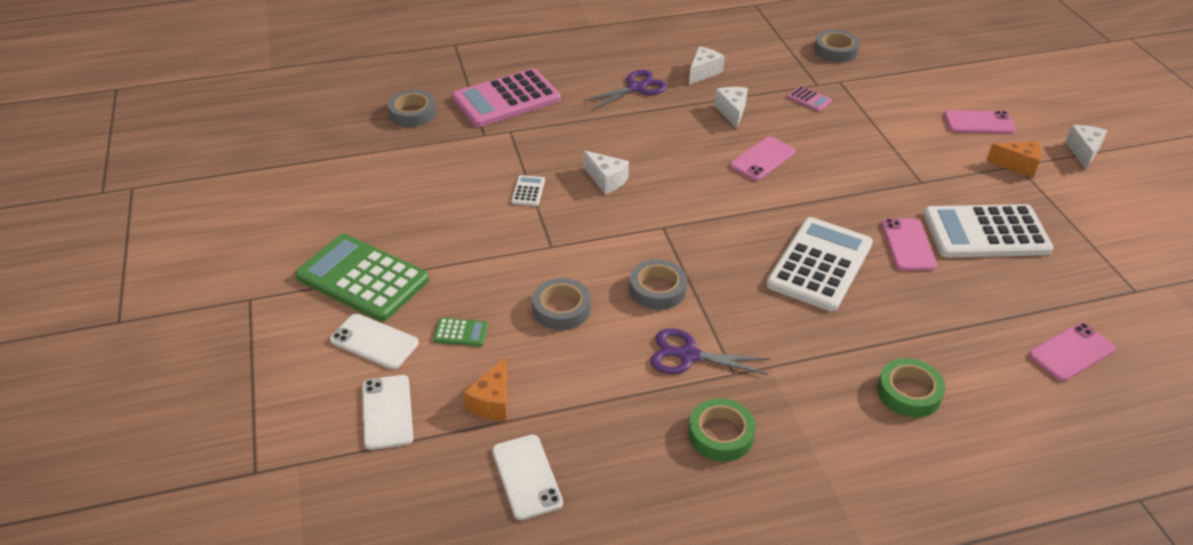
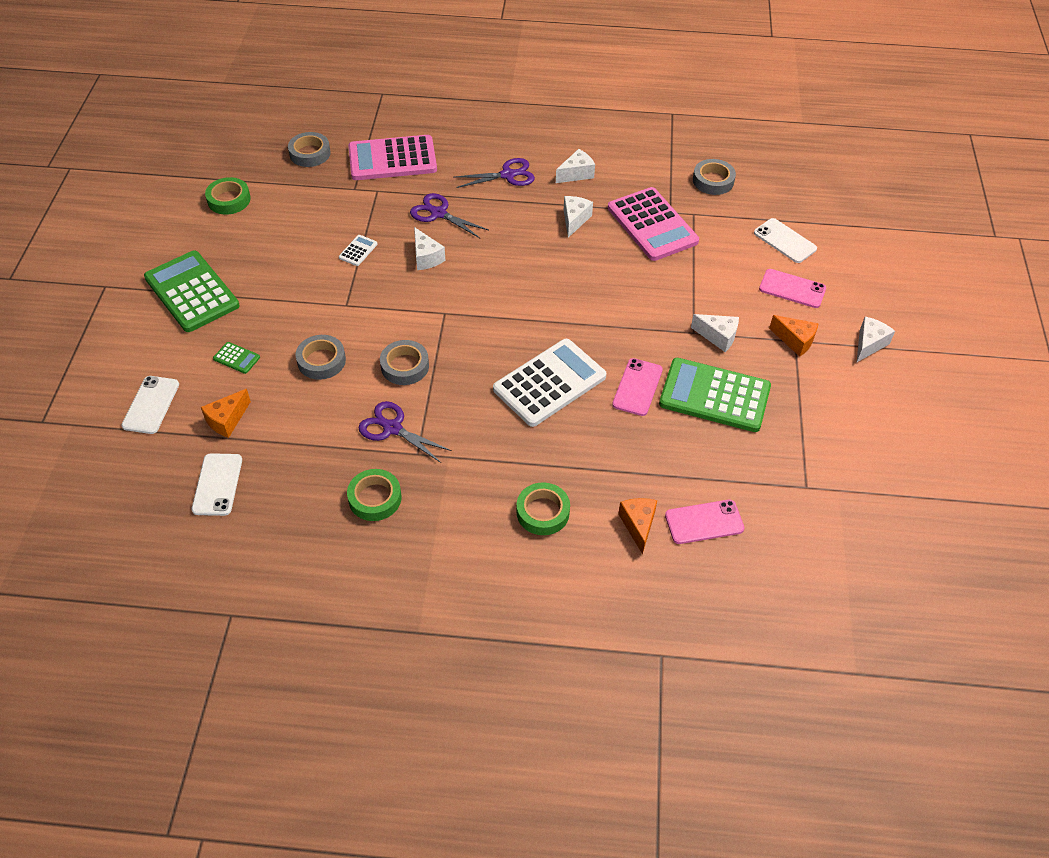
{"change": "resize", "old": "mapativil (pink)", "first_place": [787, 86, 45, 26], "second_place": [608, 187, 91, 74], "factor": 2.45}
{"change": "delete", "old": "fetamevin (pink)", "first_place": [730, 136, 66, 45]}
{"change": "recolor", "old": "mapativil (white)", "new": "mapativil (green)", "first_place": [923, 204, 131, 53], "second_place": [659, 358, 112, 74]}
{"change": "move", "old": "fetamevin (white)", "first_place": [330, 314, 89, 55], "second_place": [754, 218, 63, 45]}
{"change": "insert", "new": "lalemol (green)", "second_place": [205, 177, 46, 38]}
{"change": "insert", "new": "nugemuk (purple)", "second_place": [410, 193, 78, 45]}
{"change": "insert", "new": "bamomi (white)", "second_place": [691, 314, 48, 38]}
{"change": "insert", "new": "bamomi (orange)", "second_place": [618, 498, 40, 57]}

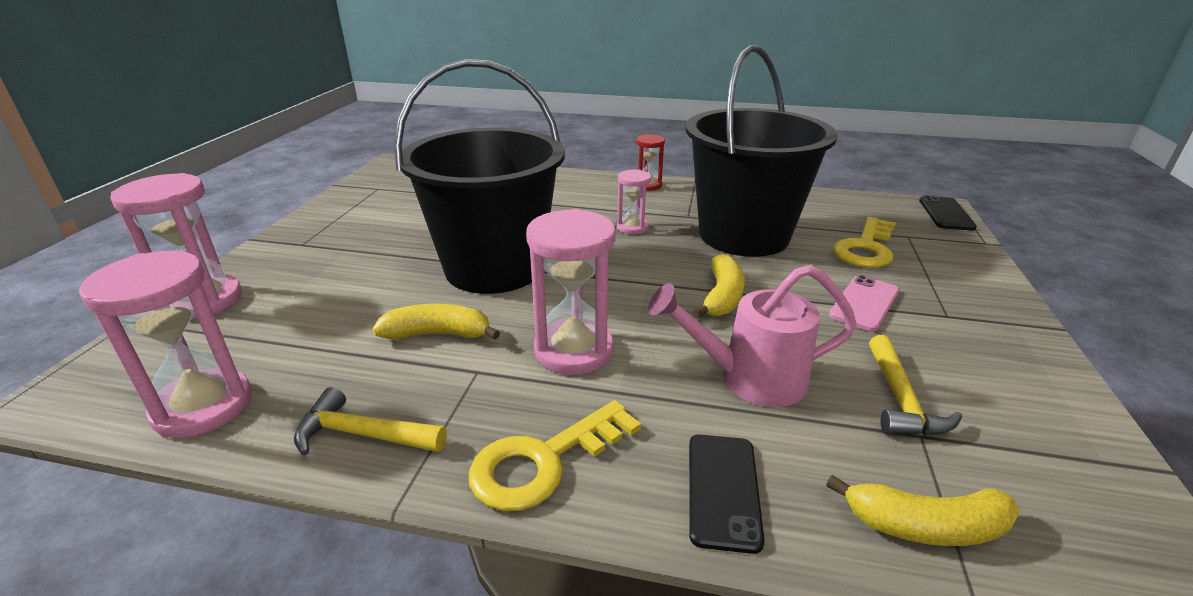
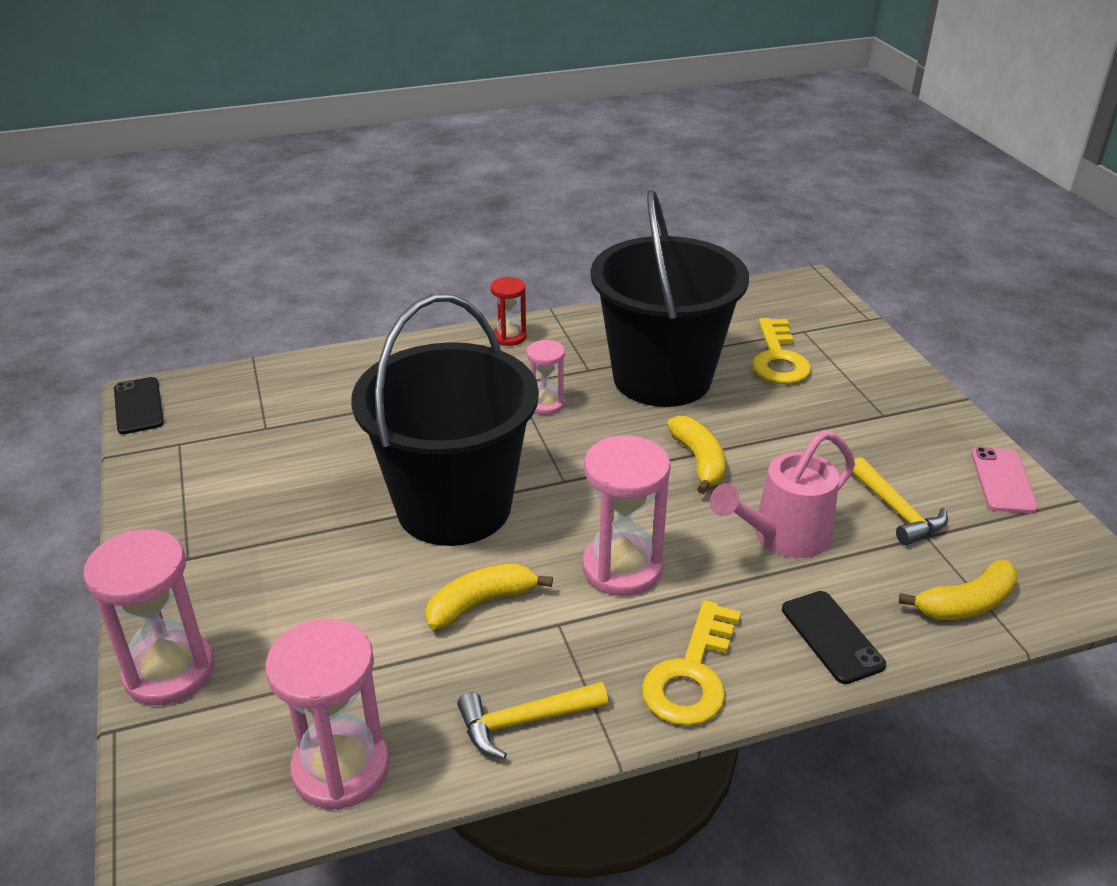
{"change": "move", "old": "fetamevin (black)", "first_place": [919, 195, 58, 35], "second_place": [114, 377, 50, 57]}
{"change": "move", "old": "fetamevin (pink)", "first_place": [829, 275, 70, 56], "second_place": [971, 447, 67, 66]}

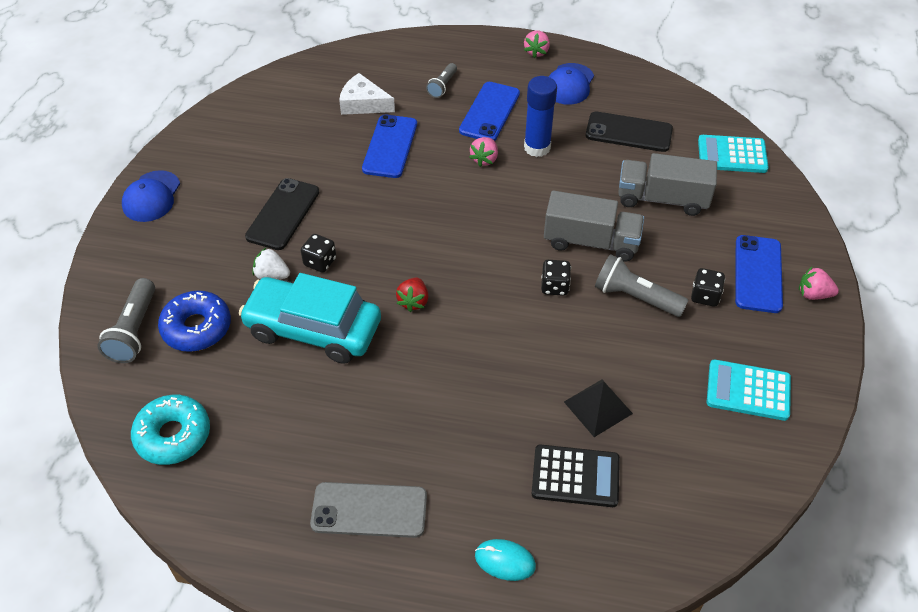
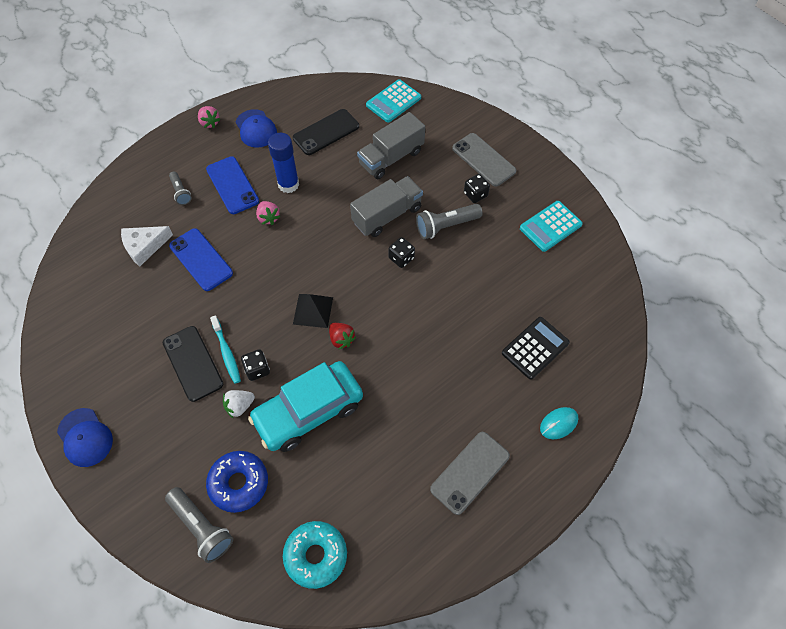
{"change": "recolor", "old": "fetamevin (blue)", "new": "fetamevin (grey)", "first_place": [735, 235, 48, 78], "second_place": [452, 133, 64, 54]}
{"change": "delete", "old": "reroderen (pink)", "first_place": [799, 267, 40, 33]}
{"change": "move", "old": "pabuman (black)", "first_place": [564, 380, 69, 57], "second_place": [293, 294, 40, 34]}
{"change": "insert", "new": "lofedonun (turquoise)", "second_place": [210, 315, 31, 69]}

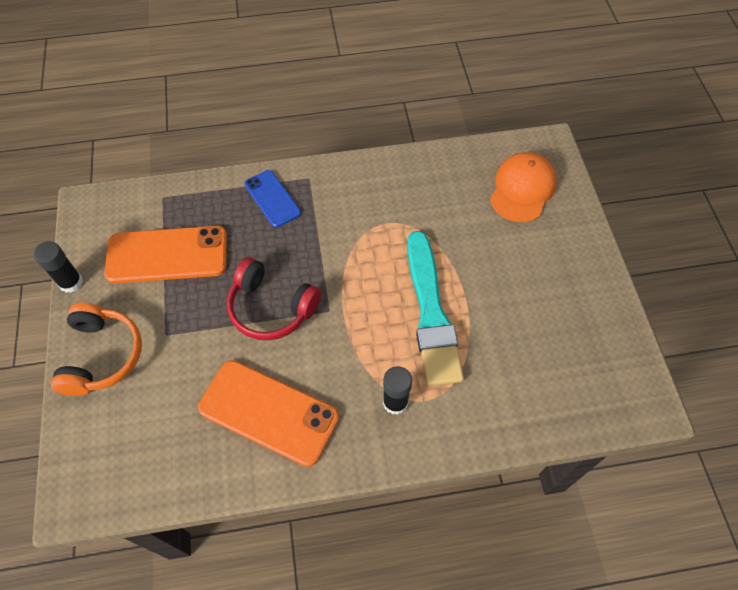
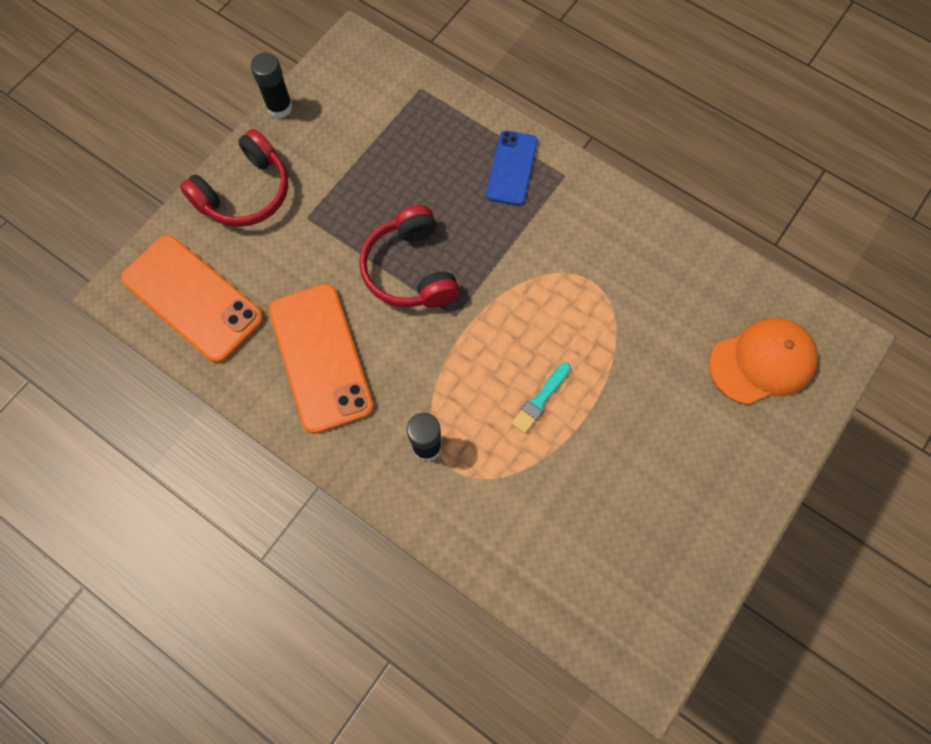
{"change": "move", "old": "fetamevin (orange)", "first_place": [104, 226, 123, 57], "second_place": [121, 235, 143, 128]}
{"change": "resize", "old": "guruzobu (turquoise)", "first_place": [407, 231, 57, 155], "second_place": [511, 362, 60, 71], "factor": 0.41}
{"change": "recolor", "old": "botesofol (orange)", "new": "botesofol (red)", "first_place": [51, 303, 91, 93], "second_place": [180, 129, 109, 98]}

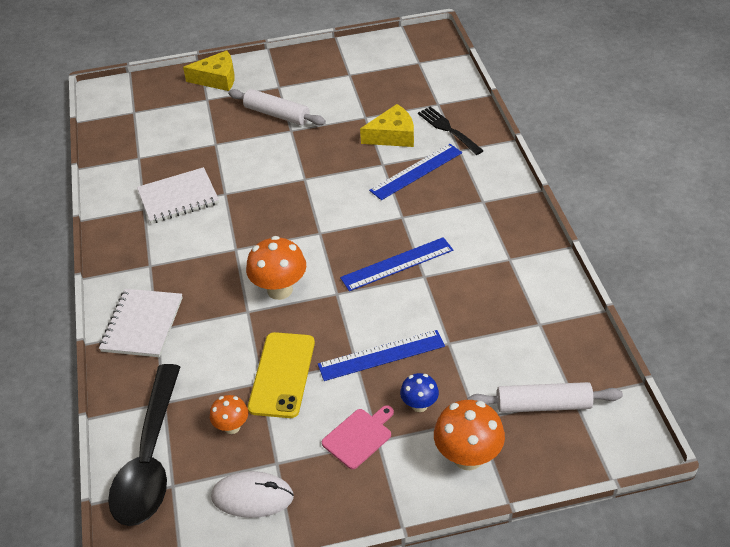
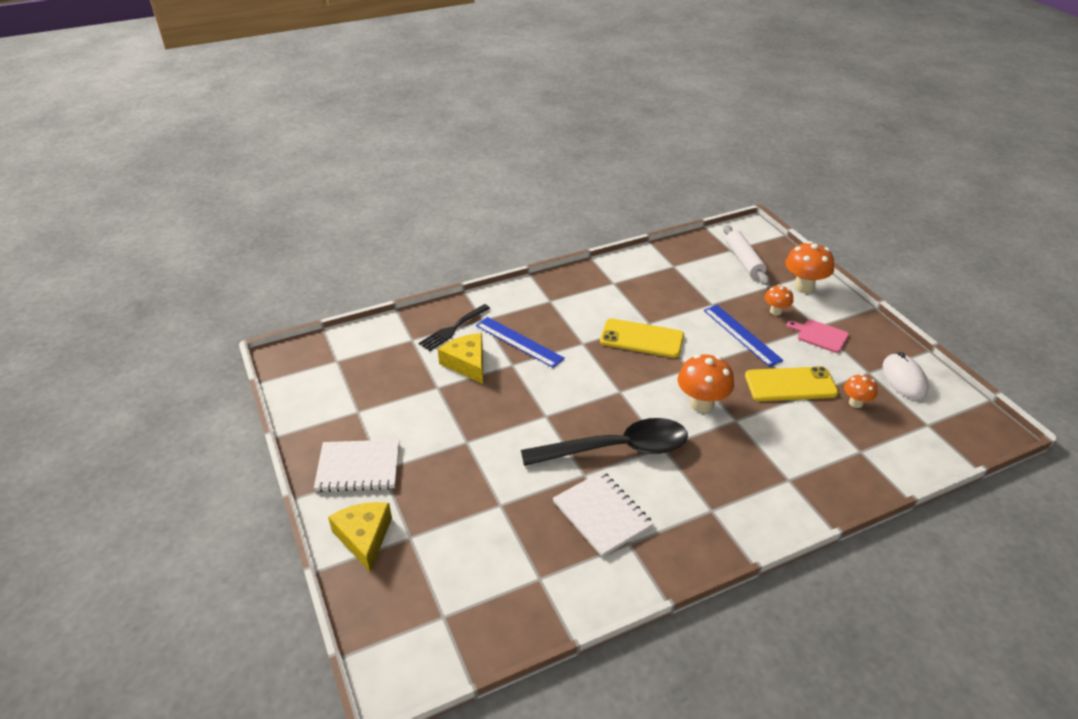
{"change": "delete", "old": "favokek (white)", "first_place": [228, 89, 98, 36]}
{"change": "replace", "old": "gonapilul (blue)", "new": "fetamevin (yellow)", "first_place": [340, 237, 113, 54], "second_place": [600, 318, 84, 40]}
{"change": "move", "old": "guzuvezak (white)", "first_place": [99, 289, 84, 68], "second_place": [314, 439, 86, 53]}
{"change": "move", "old": "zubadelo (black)", "first_place": [108, 364, 72, 162], "second_place": [521, 418, 167, 48]}
{"change": "recolor", "old": "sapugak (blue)", "new": "sapugak (orange)", "first_place": [400, 373, 39, 39], "second_place": [765, 285, 28, 30]}

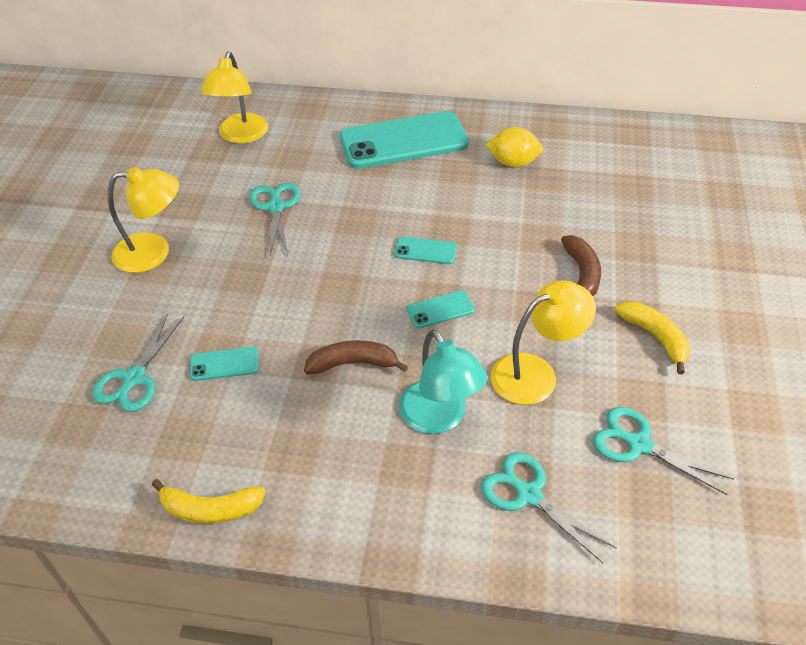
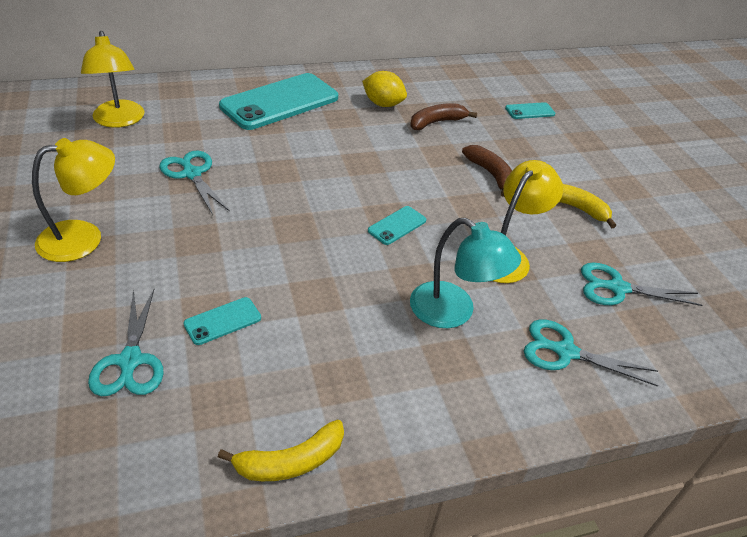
{"change": "rotate", "old": "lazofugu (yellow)", "first_place": [486, 127, 57, 40], "second_place": [362, 71, 45, 36], "degrees": 45}
{"change": "move", "old": "fetamevin (turquoise)", "first_place": [394, 236, 63, 28], "second_place": [505, 102, 50, 17]}
{"change": "move", "old": "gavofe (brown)", "first_place": [304, 340, 104, 34], "second_place": [410, 103, 67, 27]}

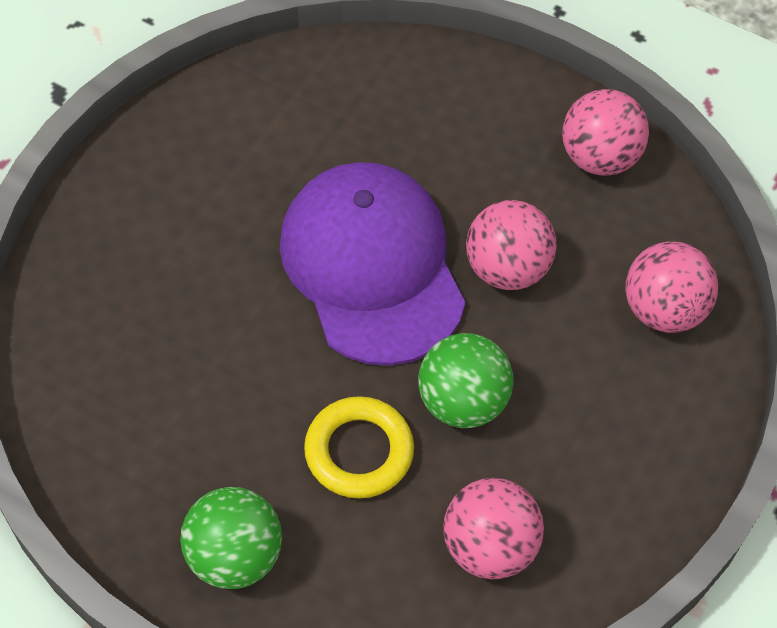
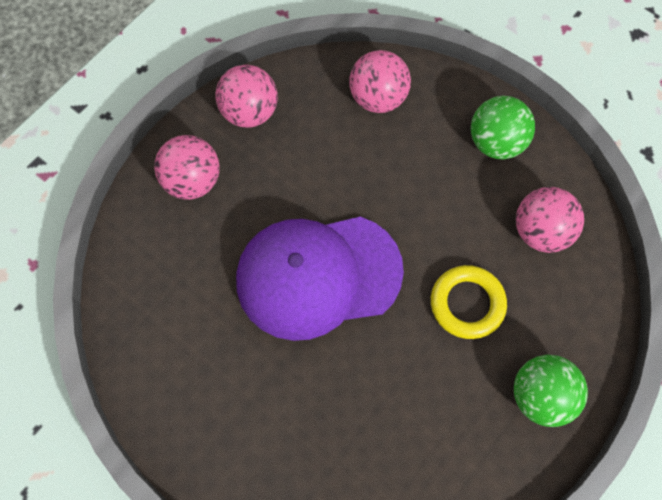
{"change": "move", "old": "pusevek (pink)", "first_place": [466, 200, 91, 90], "second_place": [154, 135, 66, 65]}
{"change": "move", "old": "pusevek (green)", "first_place": [418, 333, 95, 95], "second_place": [471, 96, 64, 63]}

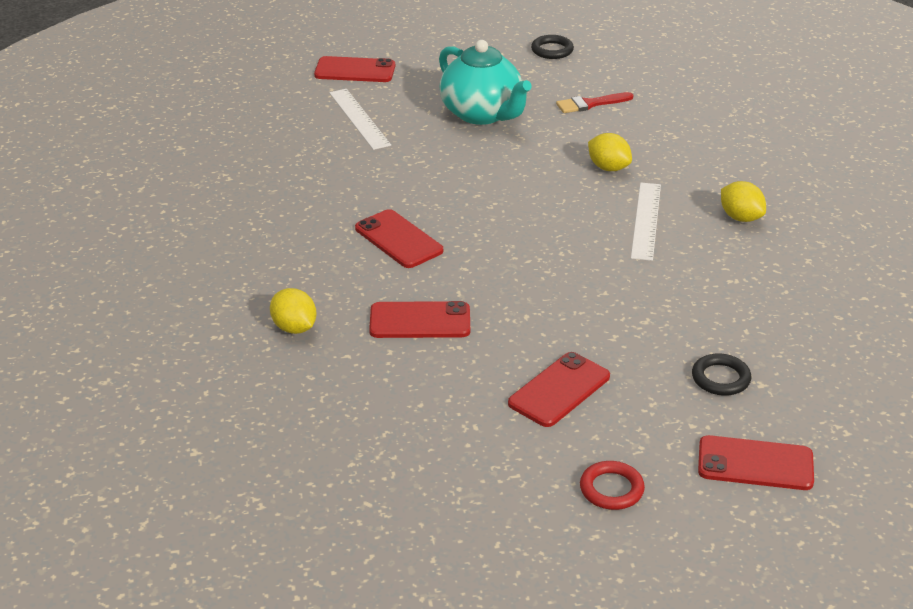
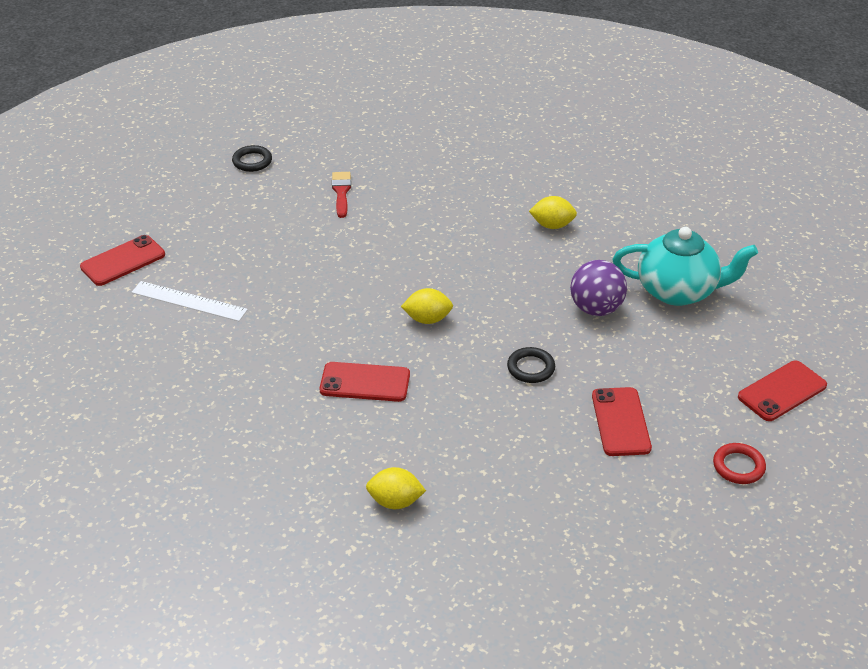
{"change": "move", "old": "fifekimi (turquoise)", "first_place": [439, 40, 93, 85], "second_place": [613, 227, 145, 79]}
{"change": "rotate", "old": "guruzobu (red)", "first_place": [556, 92, 77, 21], "second_place": [332, 172, 19, 46], "degrees": 150}
{"change": "move", "old": "lazofugu (yellow)", "first_place": [588, 133, 44, 38], "second_place": [401, 288, 52, 36]}
{"change": "delete", "old": "gonapilul (white)", "first_place": [631, 183, 30, 78]}
{"change": "delete", "old": "fetamevin (red)", "first_place": [369, 301, 101, 37]}
{"change": "move", "old": "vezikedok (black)", "first_place": [692, 353, 59, 43], "second_place": [507, 347, 48, 36]}
{"change": "insert", "new": "pusevek (purple)", "second_place": [570, 260, 57, 56]}

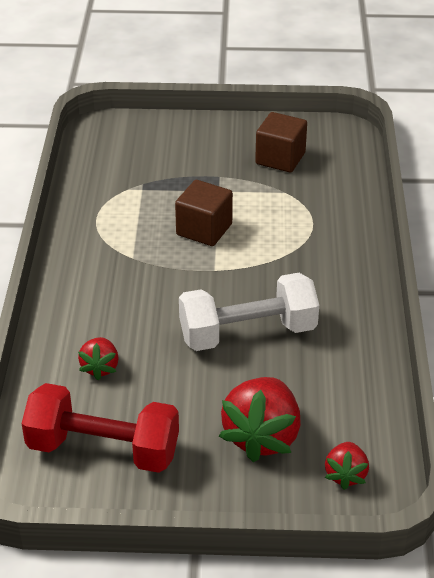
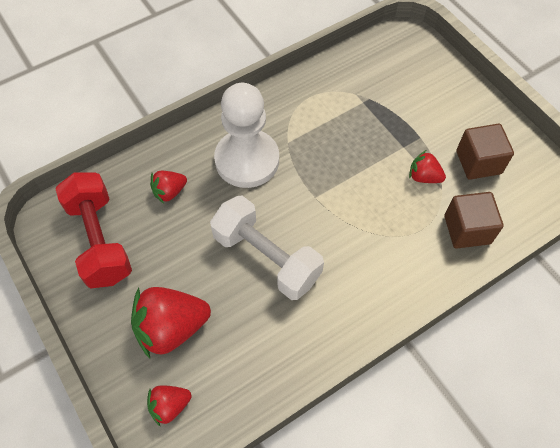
{"change": "move", "old": "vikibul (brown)", "first_place": [175, 180, 58, 66], "second_place": [444, 192, 60, 57]}
{"change": "insert", "new": "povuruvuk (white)", "second_place": [214, 83, 65, 105]}
{"change": "insert", "new": "reroderen (red)", "second_place": [409, 150, 37, 33]}

